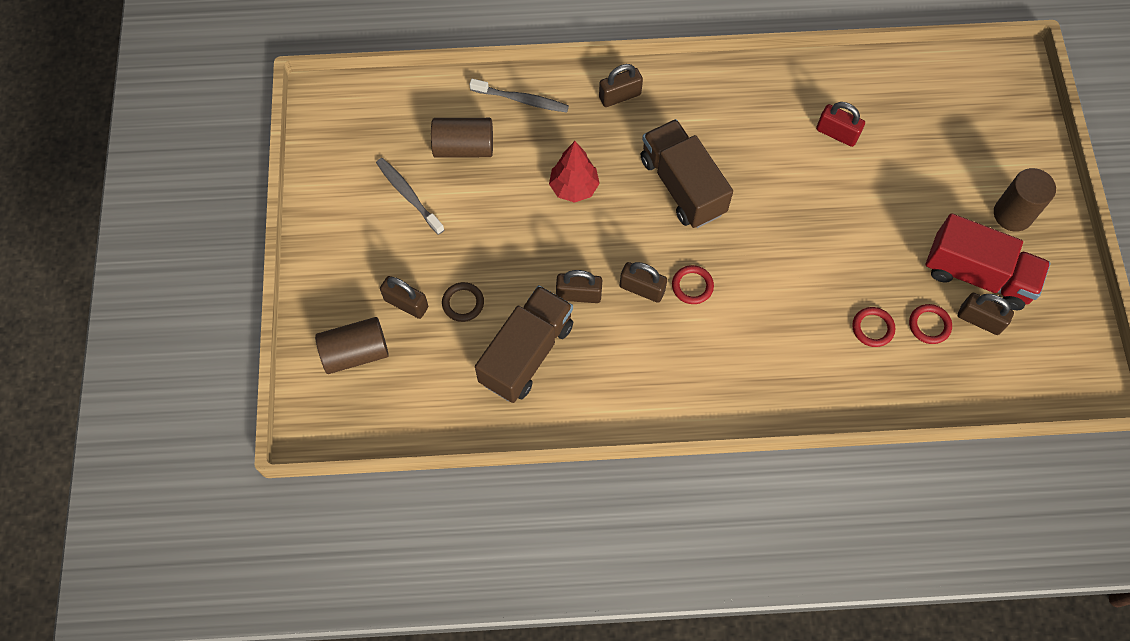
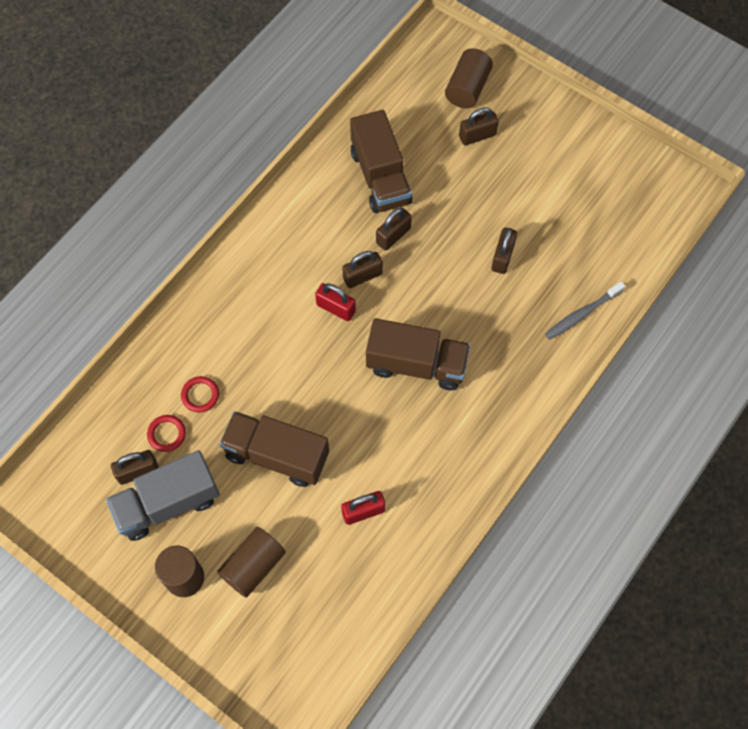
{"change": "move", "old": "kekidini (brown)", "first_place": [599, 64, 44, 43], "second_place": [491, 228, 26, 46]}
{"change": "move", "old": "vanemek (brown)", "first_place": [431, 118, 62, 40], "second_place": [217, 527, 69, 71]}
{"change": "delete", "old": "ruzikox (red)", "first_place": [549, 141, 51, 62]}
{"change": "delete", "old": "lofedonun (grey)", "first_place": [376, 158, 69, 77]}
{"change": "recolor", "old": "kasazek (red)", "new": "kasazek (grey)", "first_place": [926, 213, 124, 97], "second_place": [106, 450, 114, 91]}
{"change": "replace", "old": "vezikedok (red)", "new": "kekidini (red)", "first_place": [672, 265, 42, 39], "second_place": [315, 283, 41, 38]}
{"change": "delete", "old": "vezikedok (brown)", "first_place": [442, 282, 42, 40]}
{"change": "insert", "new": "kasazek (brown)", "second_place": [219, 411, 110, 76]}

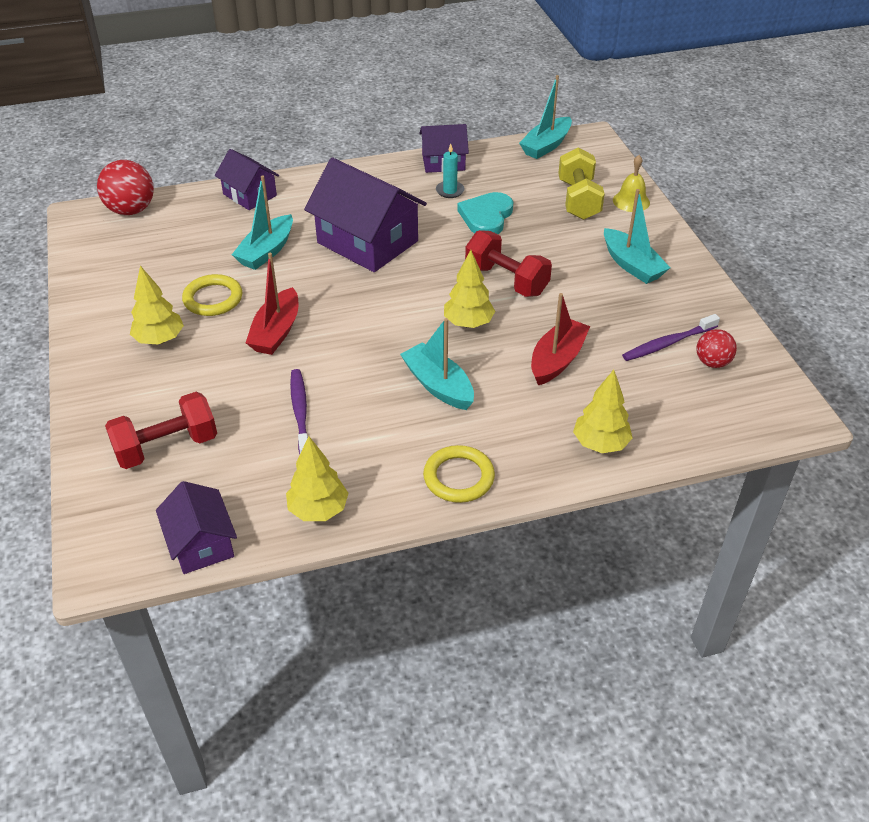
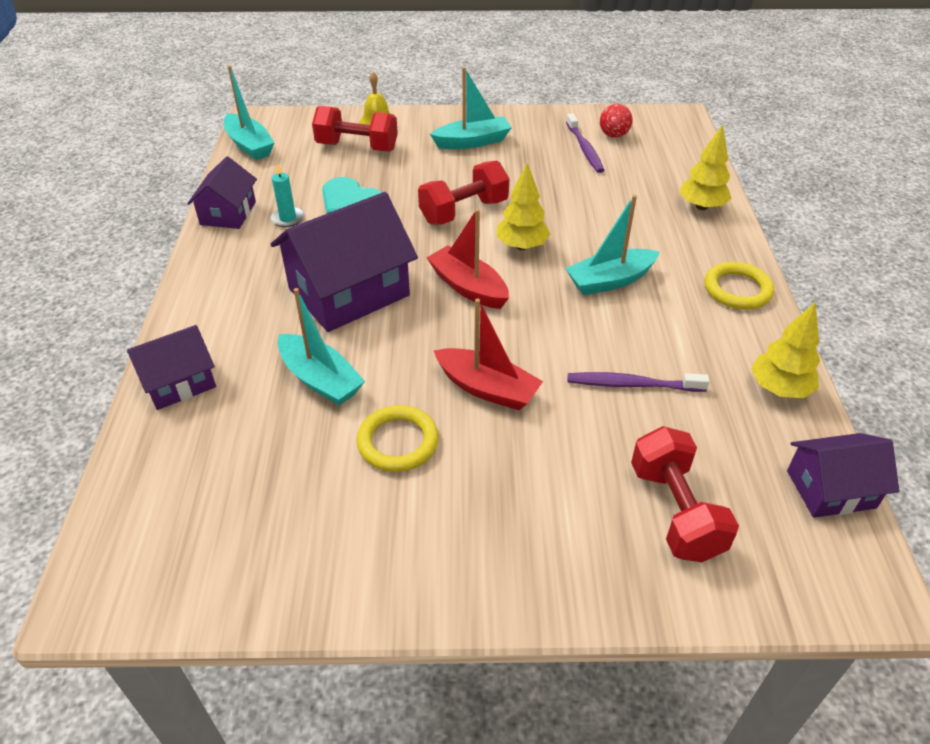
{"change": "recolor", "old": "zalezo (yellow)", "new": "zalezo (red)", "first_place": [558, 147, 47, 73], "second_place": [312, 106, 86, 46]}
{"change": "delete", "old": "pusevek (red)", "first_place": [97, 160, 57, 55]}
{"change": "delete", "old": "ruzikox (yellow)", "first_place": [130, 266, 54, 78]}
{"change": "move", "old": "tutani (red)", "first_place": [531, 293, 59, 92], "second_place": [426, 209, 83, 100]}

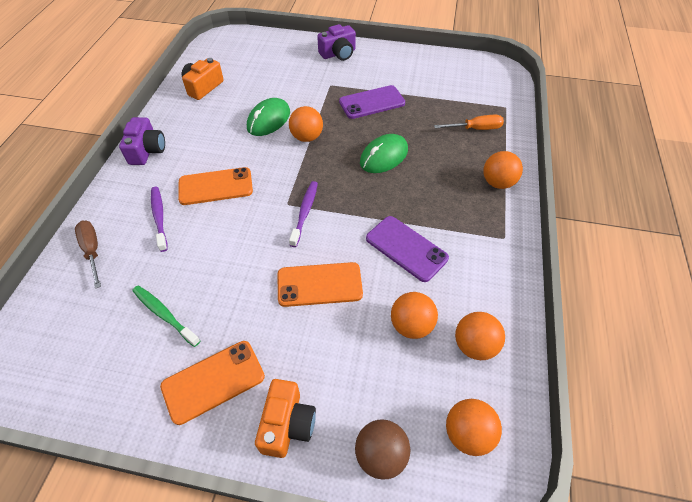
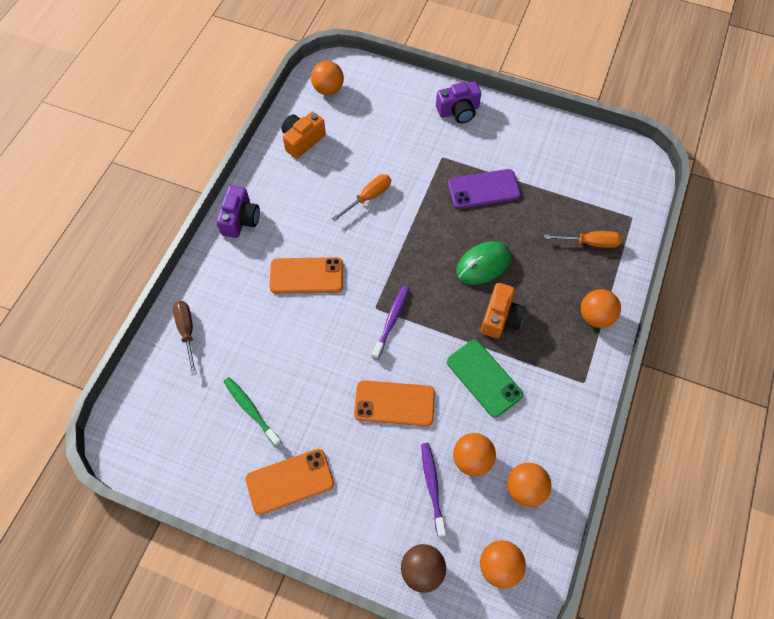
{"change": "replace", "old": "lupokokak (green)", "new": "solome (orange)", "first_place": [247, 98, 43, 38], "second_place": [332, 174, 59, 47]}
{"change": "move", "old": "pusevek (orange)", "first_place": [289, 106, 34, 36], "second_place": [311, 61, 33, 34]}
{"change": "move", "old": "lofedonun (purple)", "first_place": [151, 187, 17, 65], "second_place": [421, 443, 25, 94]}
{"change": "recolor", "old": "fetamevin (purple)", "new": "fetamevin (green)", "first_place": [366, 216, 83, 66], "second_place": [447, 340, 76, 78]}
{"change": "move", "old": "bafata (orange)", "first_place": [255, 379, 61, 79], "second_place": [481, 283, 45, 56]}

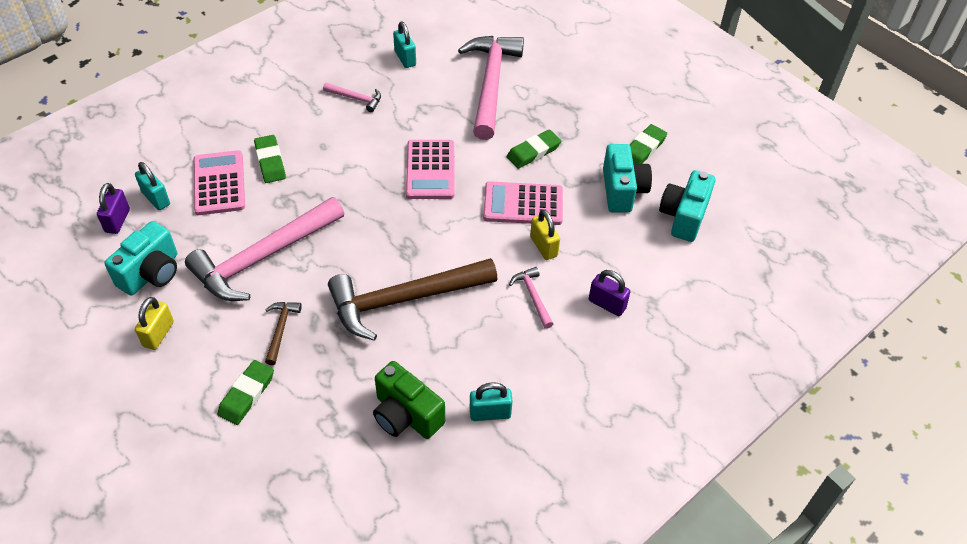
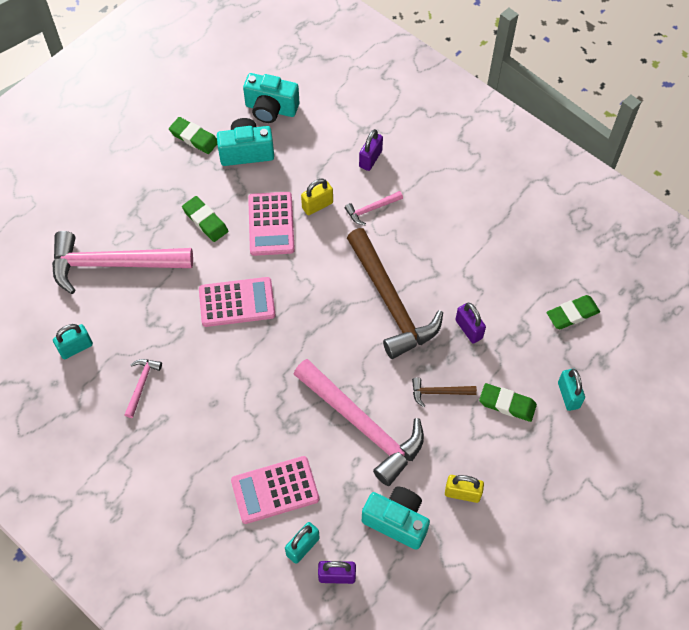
{"change": "move", "old": "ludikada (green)", "first_place": [254, 135, 32, 48], "second_place": [546, 295, 54, 34]}
{"change": "delete", "old": "bafata (green)", "first_place": [373, 361, 72, 78]}
{"change": "move", "old": "kekidini (turquoise)", "first_place": [470, 383, 43, 38], "second_place": [558, 369, 27, 42]}
{"change": "insert", "new": "kekidini (purple)", "second_place": [455, 303, 31, 40]}

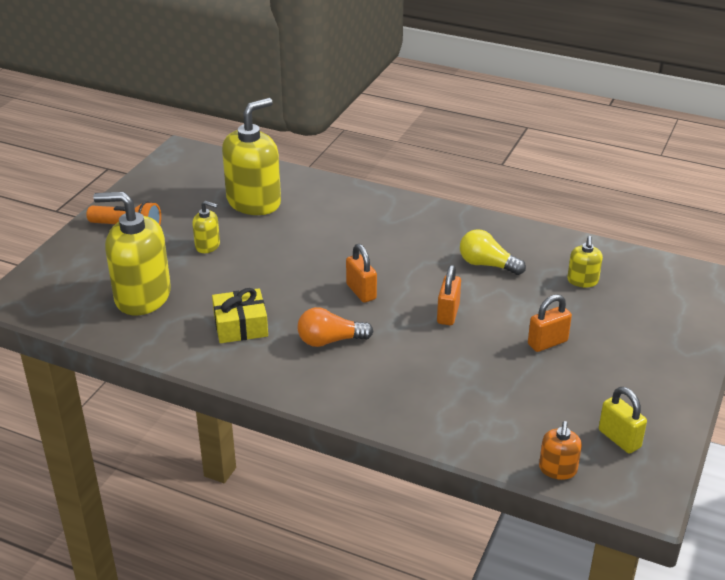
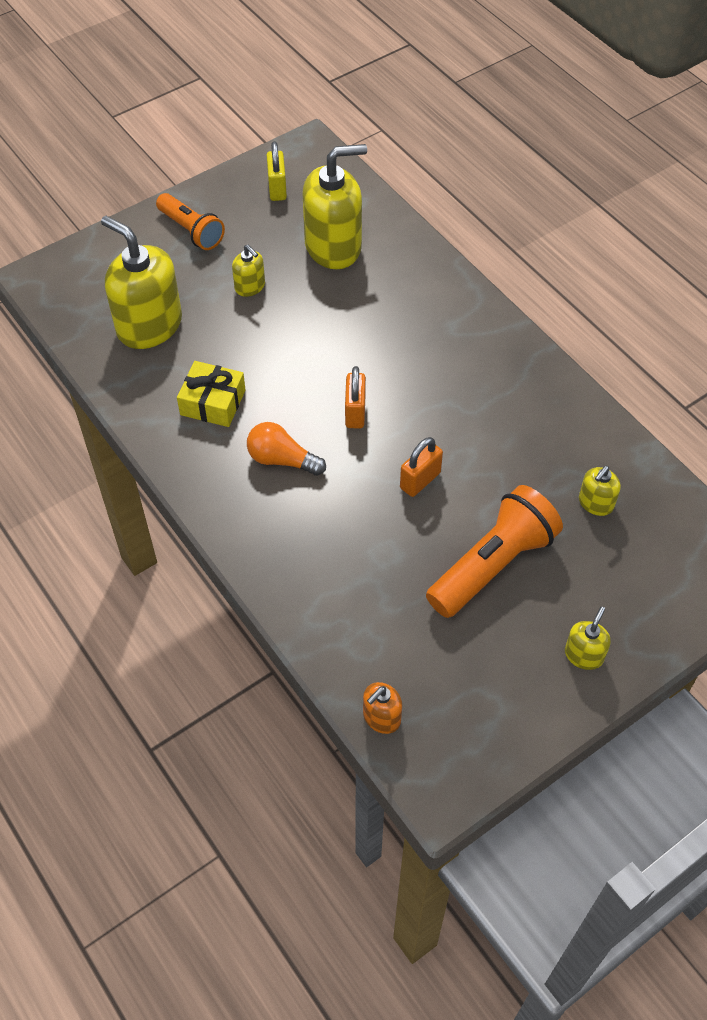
{"change": "delete", "old": "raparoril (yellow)", "first_place": [460, 229, 66, 46]}
{"change": "replace", "old": "kekidini (orange)", "new": "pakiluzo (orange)", "first_place": [528, 294, 44, 58], "second_place": [426, 485, 137, 133]}
{"change": "move", "old": "kekidini (yellow)", "first_place": [599, 387, 48, 67], "second_place": [267, 141, 20, 60]}
{"change": "insert", "new": "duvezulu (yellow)", "second_place": [565, 607, 46, 63]}

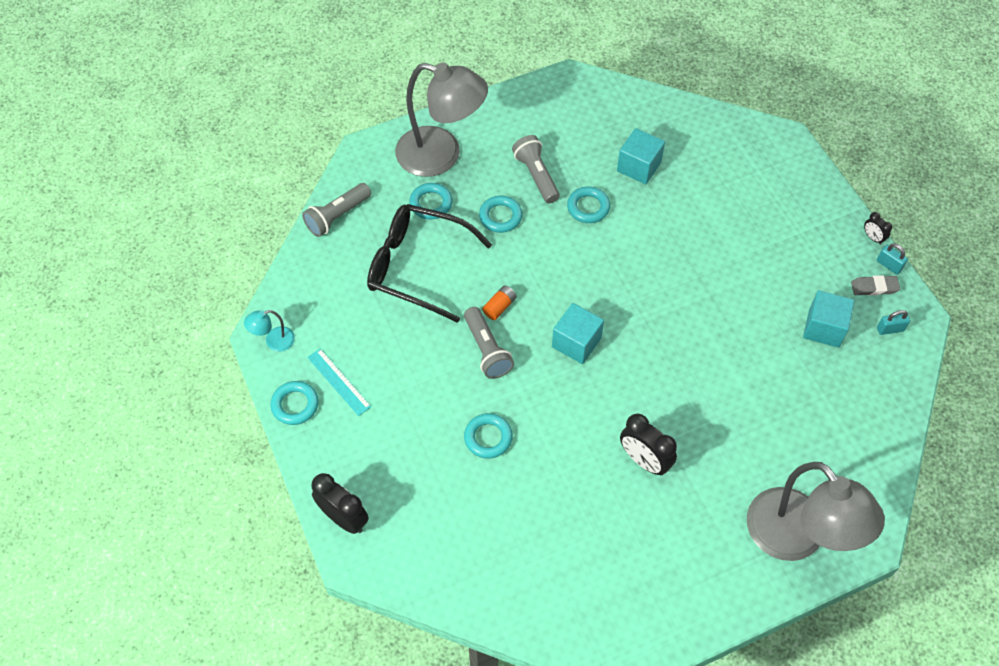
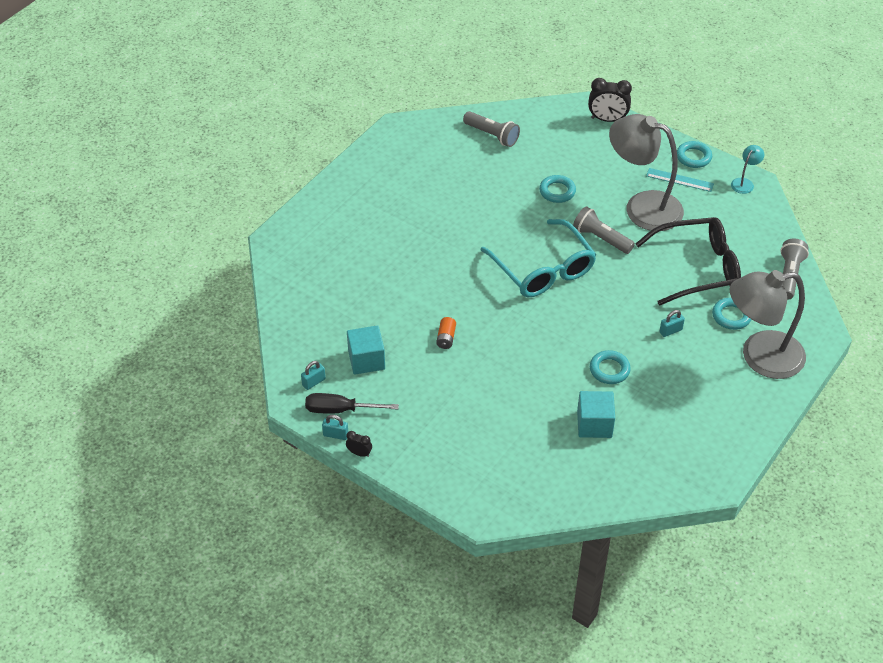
{"change": "move", "old": "pakiluzo (grey)", "first_place": [512, 135, 48, 68], "second_place": [463, 111, 57, 36]}
{"change": "replace", "old": "vezikedok (turquoise)", "new": "kekidini (turquoise)", "first_place": [479, 196, 43, 37], "second_place": [659, 310, 26, 27]}
{"change": "replace", "old": "ludikada (grey)", "new": "solome (black)", "first_place": [851, 275, 49, 21], "second_place": [305, 393, 94, 20]}
{"change": "move", "old": "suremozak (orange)", "first_place": [482, 285, 34, 35], "second_place": [436, 317, 20, 32]}
{"change": "replace", "old": "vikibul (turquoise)", "new": "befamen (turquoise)", "first_place": [552, 303, 52, 61], "second_place": [481, 219, 116, 78]}
{"change": "delete", "old": "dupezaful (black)", "first_place": [620, 413, 57, 62]}
{"change": "move", "old": "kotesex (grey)", "first_place": [747, 462, 138, 99], "second_place": [609, 114, 75, 117]}

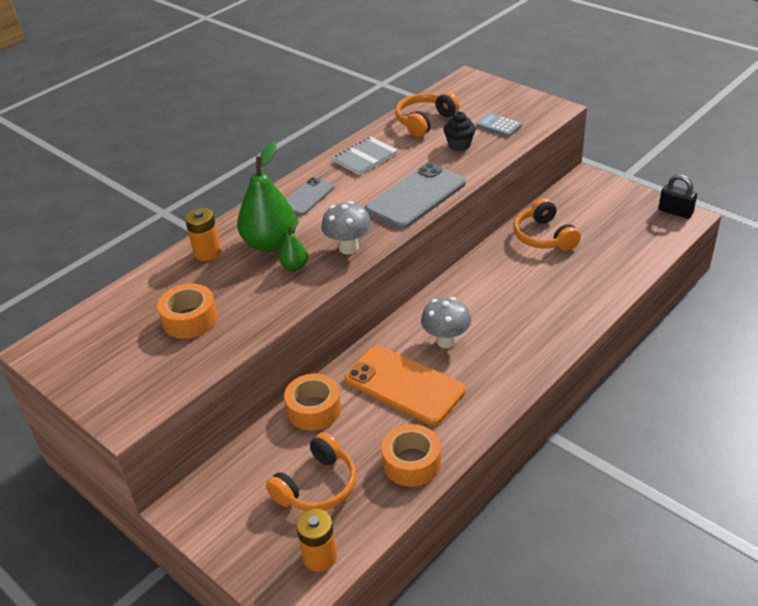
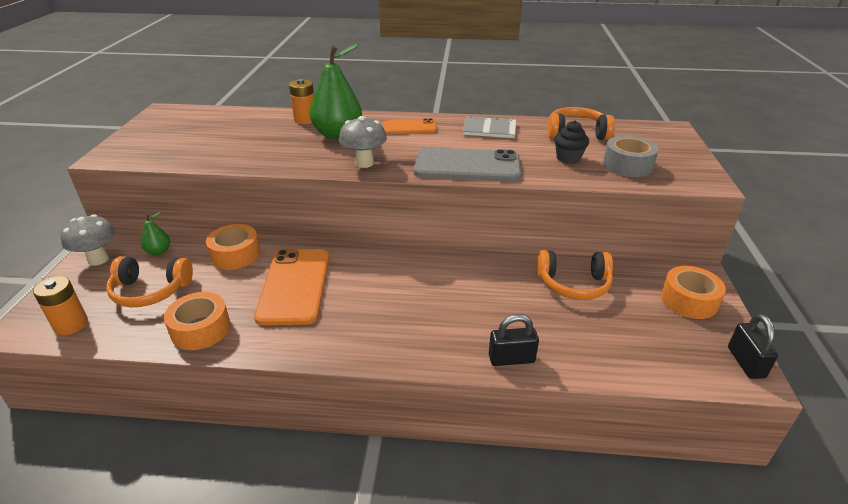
{"change": "replace", "old": "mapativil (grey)", "new": "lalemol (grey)", "first_place": [476, 113, 46, 24], "second_place": [603, 136, 56, 41]}
{"change": "recolor", "old": "fetamevin (grey)", "new": "fetamevin (orange)", "first_place": [286, 177, 49, 39], "second_place": [383, 118, 54, 16]}
{"change": "rotate", "old": "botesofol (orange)", "first_place": [513, 198, 68, 53], "second_place": [537, 250, 76, 50], "degrees": -120}
{"change": "move", "old": "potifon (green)", "first_place": [279, 218, 29, 53], "second_place": [141, 212, 29, 44]}
{"change": "move", "old": "lalemol (orange)", "first_place": [157, 283, 61, 56], "second_place": [661, 266, 65, 53]}
{"change": "move", "old": "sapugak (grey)", "first_place": [421, 297, 50, 51], "second_place": [61, 214, 55, 52]}
{"change": "insert", "new": "kekidini (black)", "second_place": [489, 314, 50, 52]}

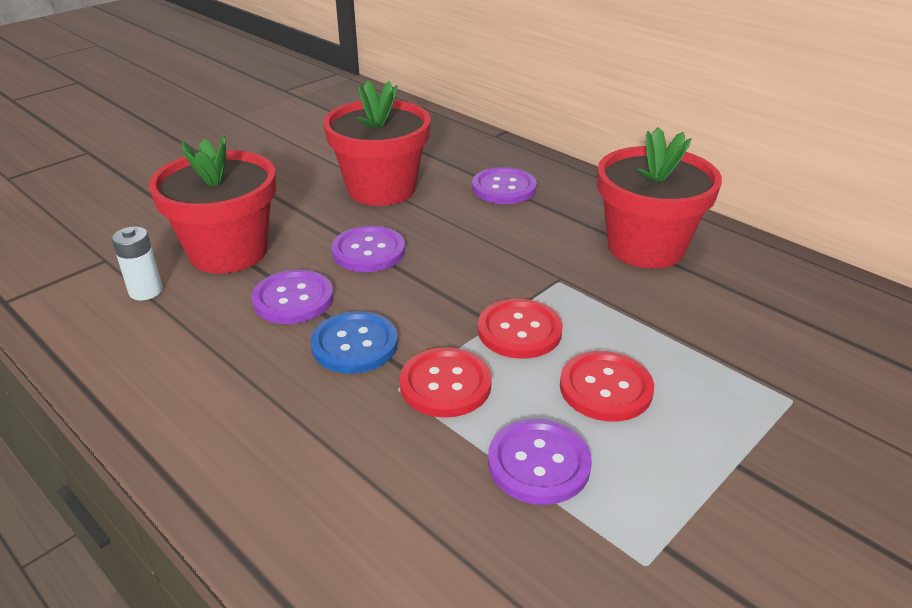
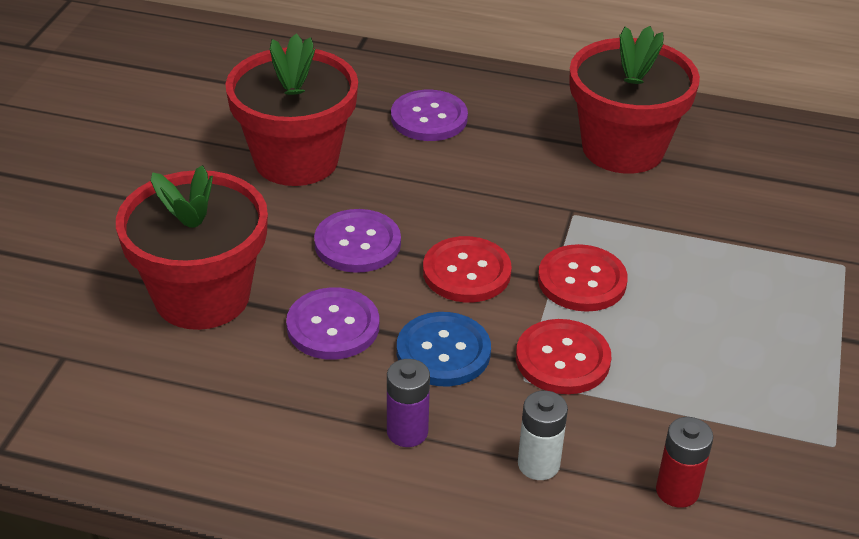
{"change": "move", "old": "suremozak (white)", "first_place": [112, 227, 51, 73], "second_place": [518, 391, 50, 89]}
{"change": "move", "old": "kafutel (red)", "first_place": [560, 351, 94, 71], "second_place": [423, 236, 89, 66]}
{"change": "delete", "old": "kafutel (purple)", "first_place": [488, 419, 104, 86]}
{"change": "insert", "new": "suremozak (purple)", "second_place": [387, 359, 43, 88]}
{"change": "insert", "new": "suremozak (red)", "second_place": [656, 417, 57, 91]}

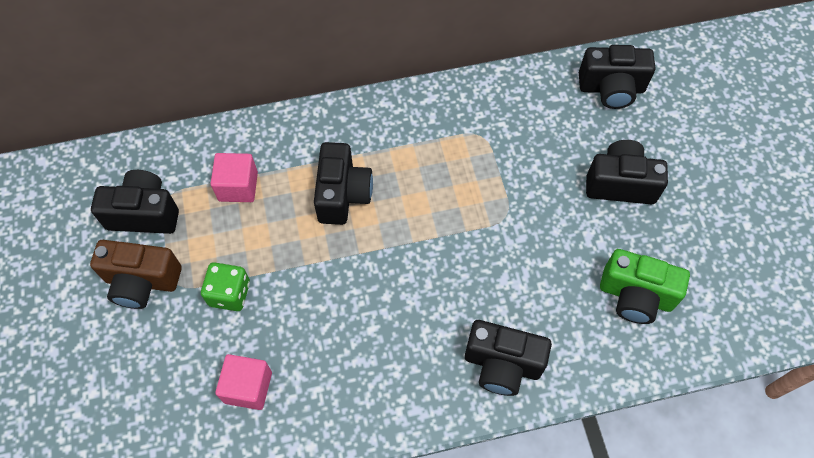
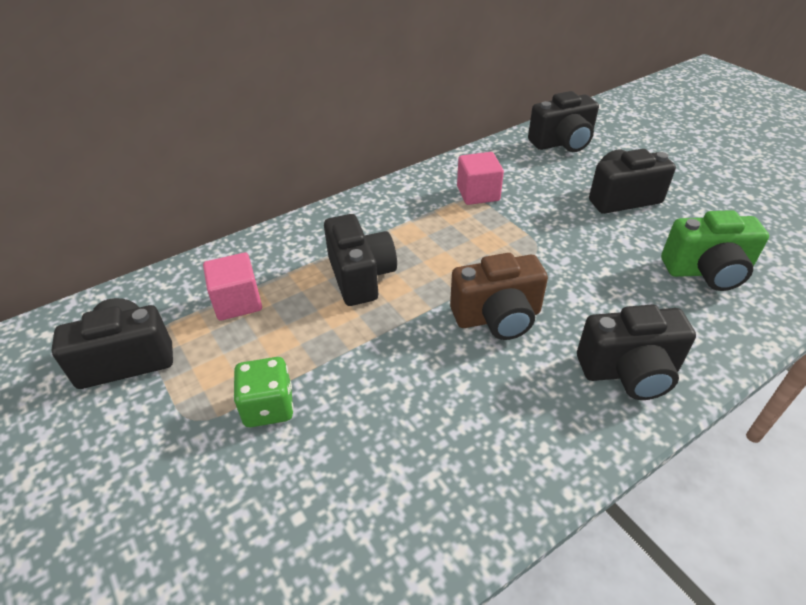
{"change": "move", "old": "bafata (brown)", "first_place": [90, 240, 92, 69], "second_place": [450, 253, 98, 87]}
{"change": "move", "old": "vikibul (pink)", "first_place": [215, 354, 57, 56], "second_place": [457, 152, 47, 53]}

